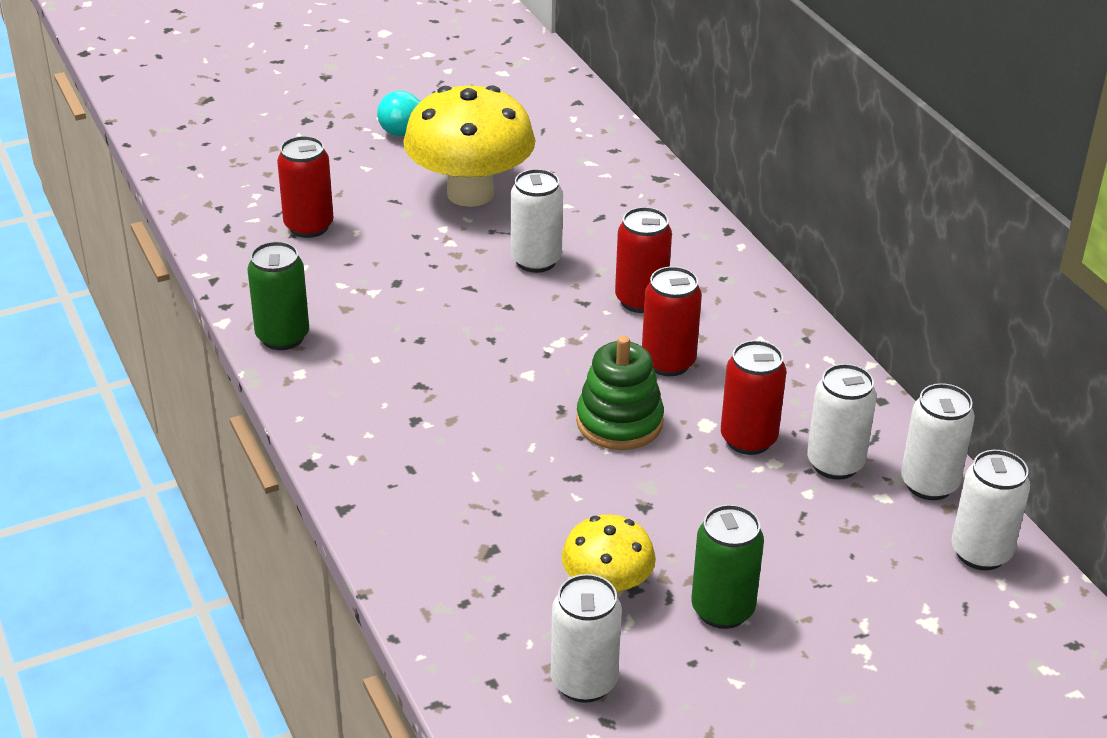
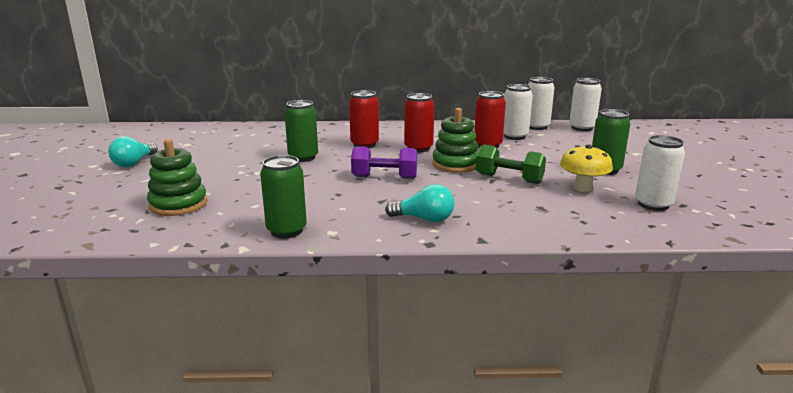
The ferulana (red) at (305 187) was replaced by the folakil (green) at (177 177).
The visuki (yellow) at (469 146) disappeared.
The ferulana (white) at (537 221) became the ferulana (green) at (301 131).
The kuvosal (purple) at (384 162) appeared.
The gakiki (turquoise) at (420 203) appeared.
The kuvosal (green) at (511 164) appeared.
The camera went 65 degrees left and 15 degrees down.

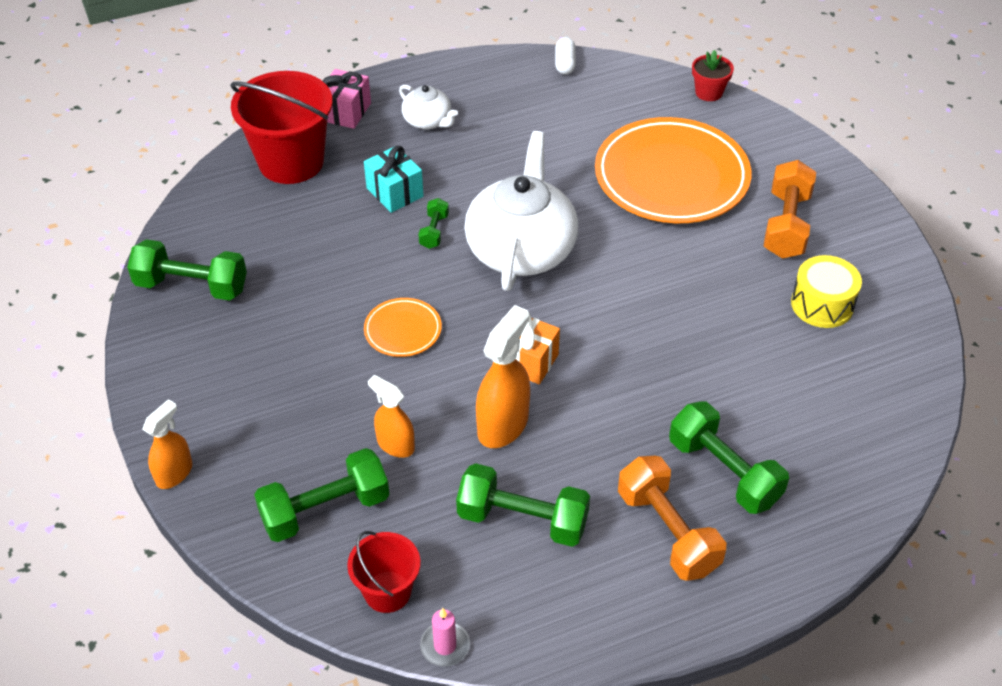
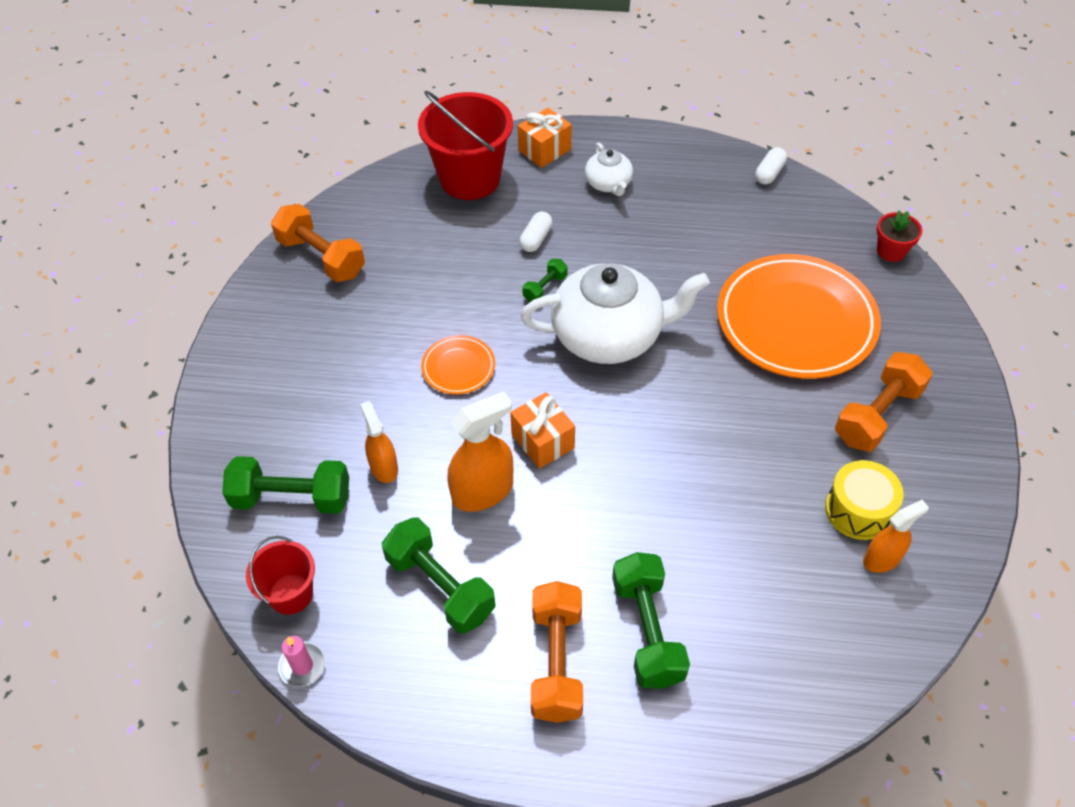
The kuvosal (green) at (187 270) became the kuvosal (orange) at (318 243).
The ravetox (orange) moved from (167 444) to (896 536).
The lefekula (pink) at (347 99) became the lefekula (orange) at (545 138).
The lefekula (turquoise) at (394 179) was replaced by the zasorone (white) at (535 231).
The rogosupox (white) at (521 211) turned 45 degrees clockwise.
The camera went 30 degrees right and 5 degrees up.

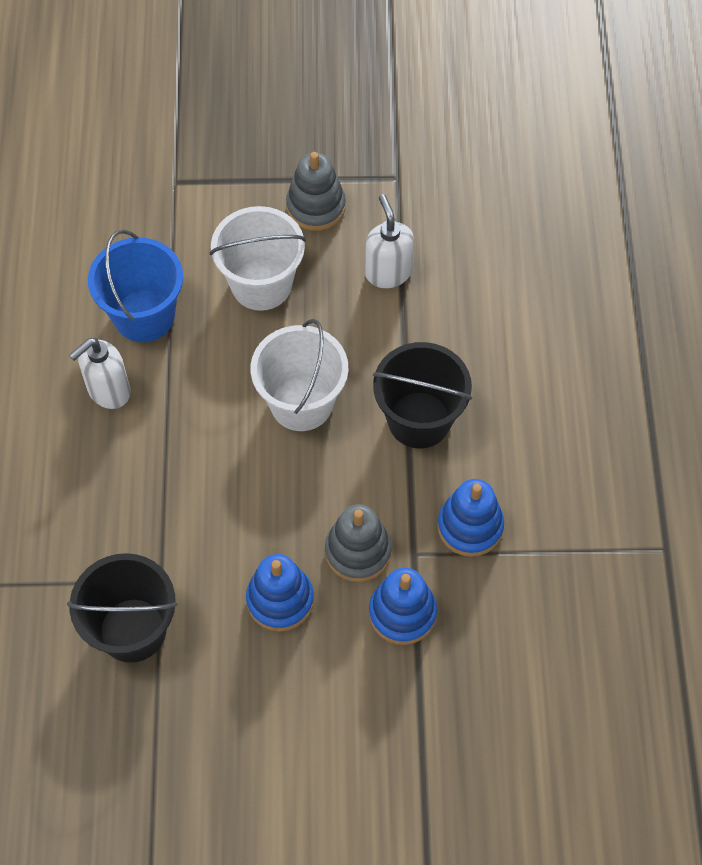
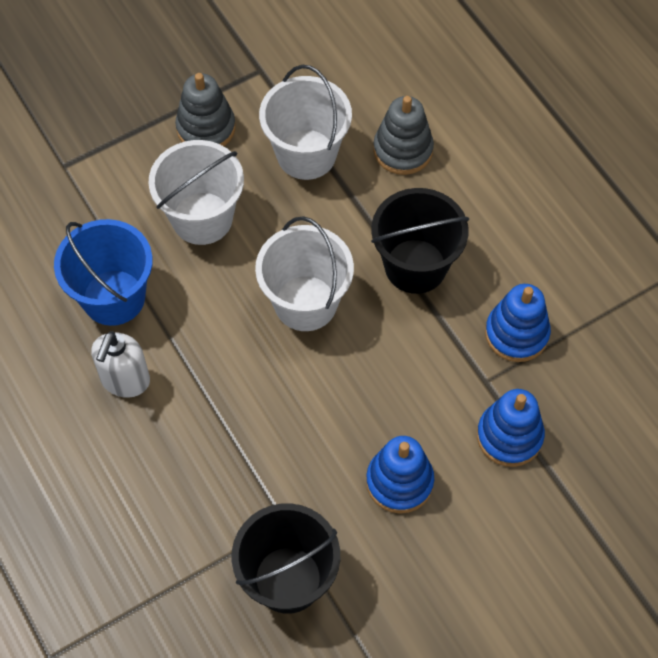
The folakil (grey) moved from (358 543) to (403 135).
The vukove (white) at (389 241) was replaced by the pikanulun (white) at (305 122).
The camera went 30 degrees left and 0 degrees up.

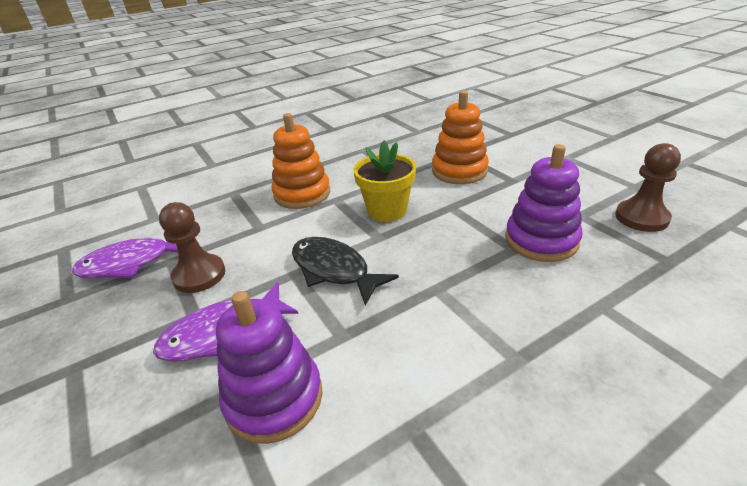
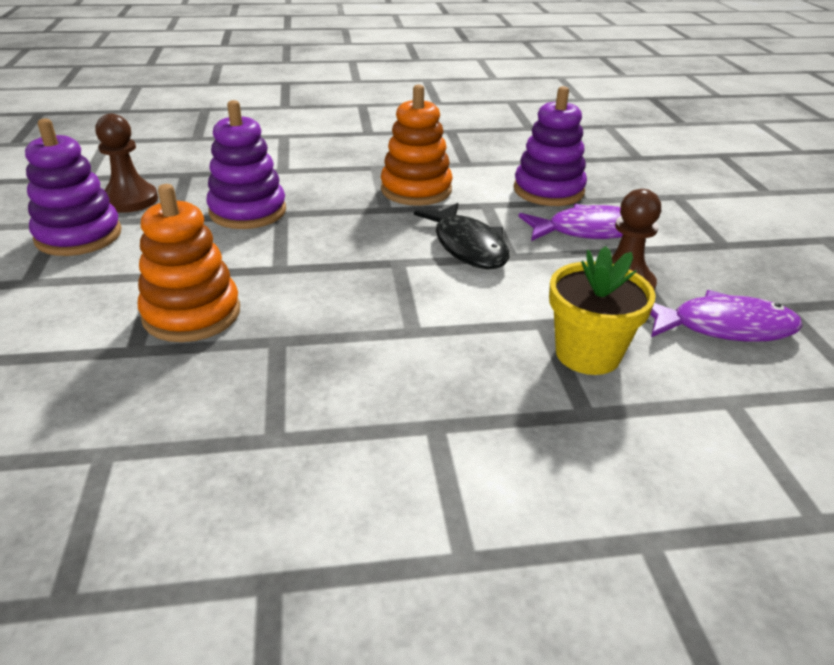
The folakil (orange) moved from (300 161) to (417 145).
The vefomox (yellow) moved from (384 181) to (602 310).
The folakil (purple) at (73 187) appeared.
The camera went 160 degrees left and 0 degrees up.

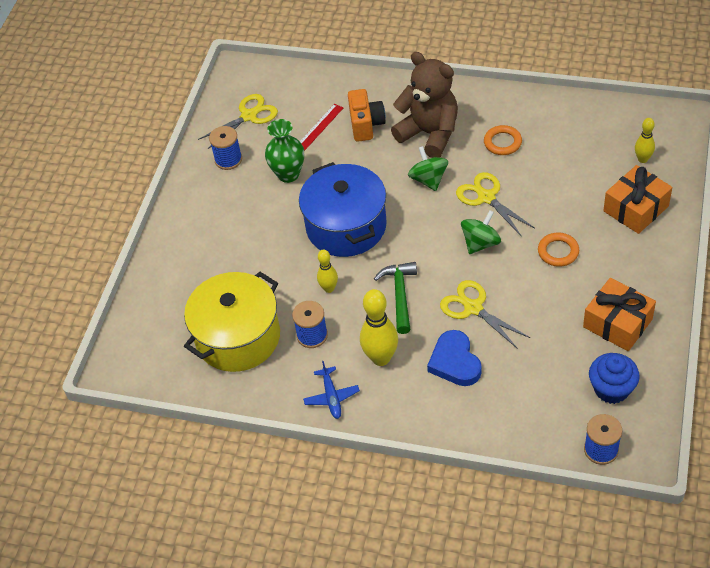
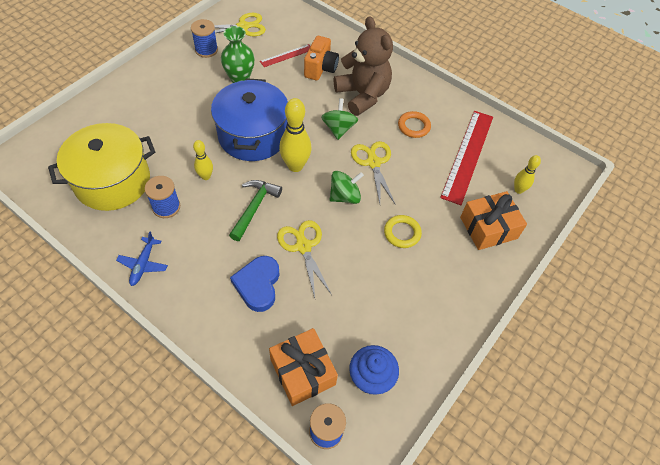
The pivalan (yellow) moved from (379 327) to (295 135).
The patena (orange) at (558 249) became the patena (yellow) at (403 231).
The lefekula (orange) moved from (619 314) to (303 367).
The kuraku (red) at (466 158) appeared.
The camera went 15 degrees right and 5 degrees up.

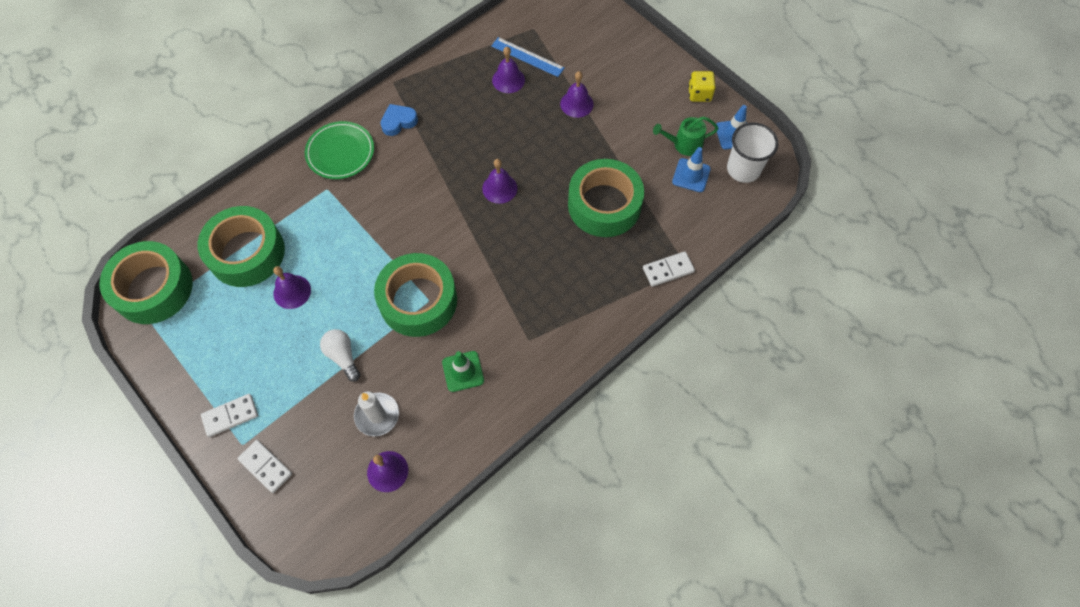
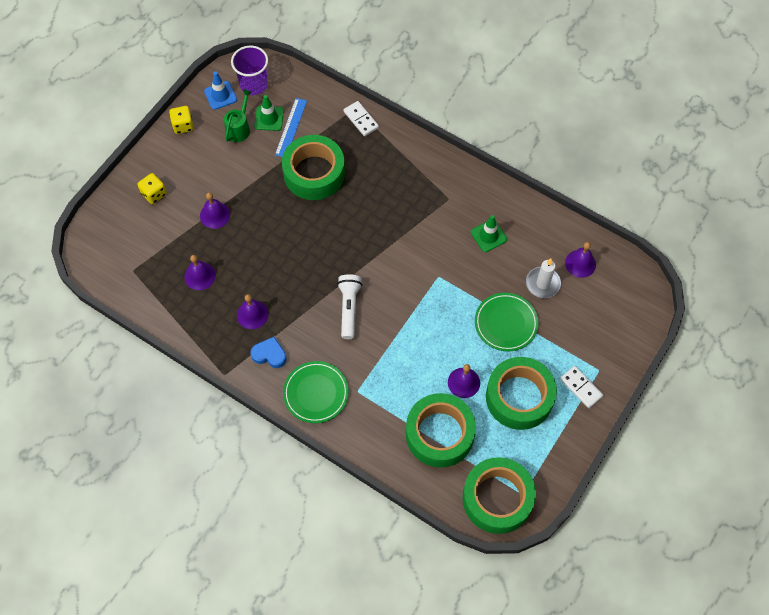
The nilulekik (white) at (265 466) disappeared.
The gakiki (white) at (340 355) was replaced by the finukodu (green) at (507 322).
The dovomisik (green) moved from (415 295) to (521 393).
The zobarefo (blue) at (399 120) turned 150 degrees clockwise.
The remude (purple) moved from (499 181) to (253 311).
The kuraku (blue) moved from (528 57) to (291 127).
The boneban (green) at (686 136) turned 135 degrees counterclockwise.
The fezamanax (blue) at (691 169) became the fezamanax (green) at (269 113).
The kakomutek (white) at (753 152) became the kakomutek (purple) at (249 70).
The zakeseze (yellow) at (152 188) appeared.
The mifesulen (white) at (349 306) appeared.
The camera went 105 degrees left and 0 degrees up.

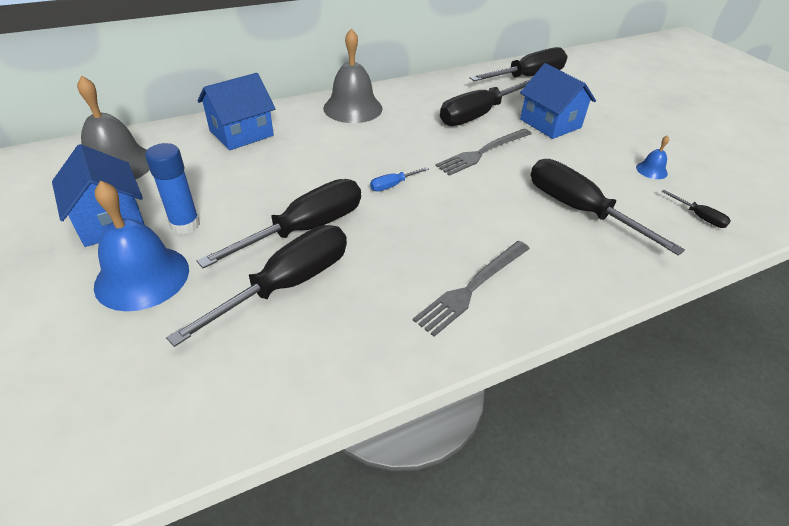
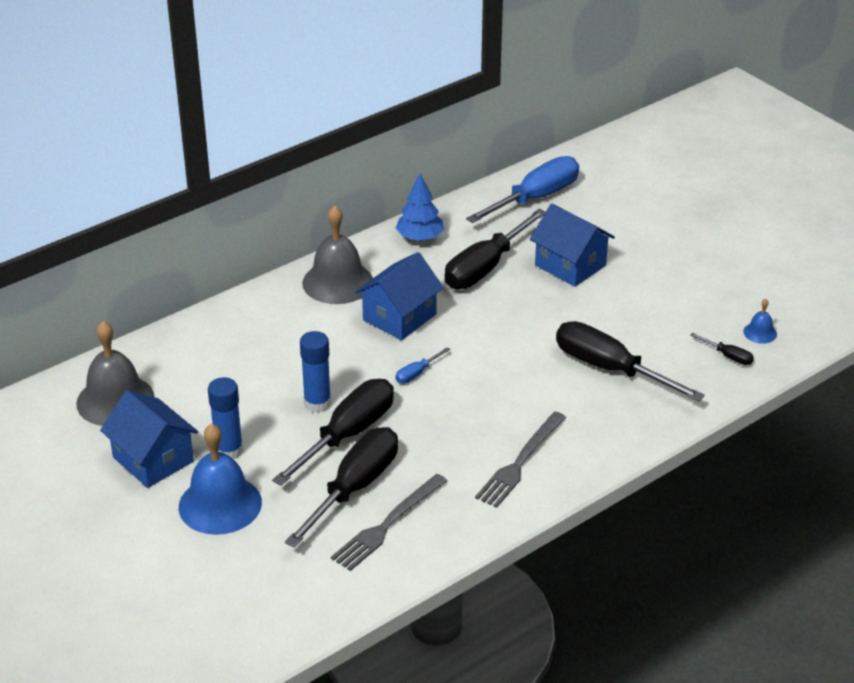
The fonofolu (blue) moved from (236 111) to (399 296).
The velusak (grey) moved from (483 152) to (389 522).
The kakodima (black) at (519 64) became the kakodima (blue) at (522 189).
The remude (blue) moved from (652 157) to (760 321).
The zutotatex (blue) at (315 372) appeared.
The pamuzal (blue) at (419 207) appeared.
The camera went 10 degrees left and 5 degrees down.

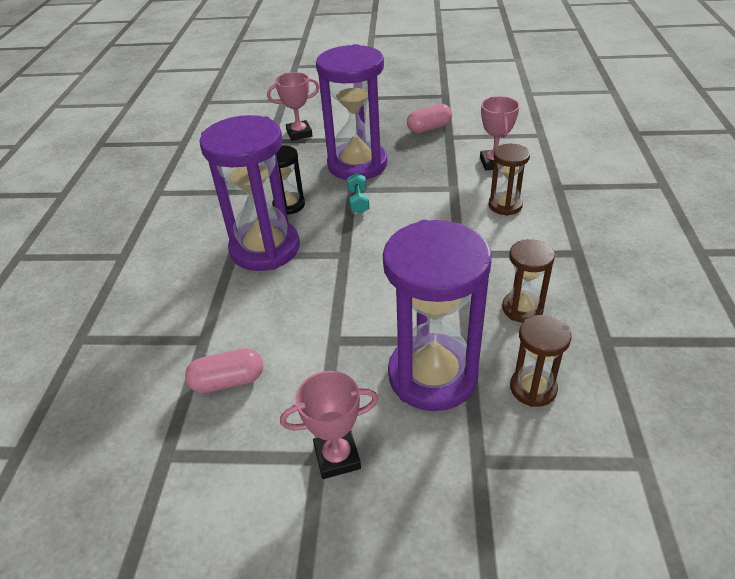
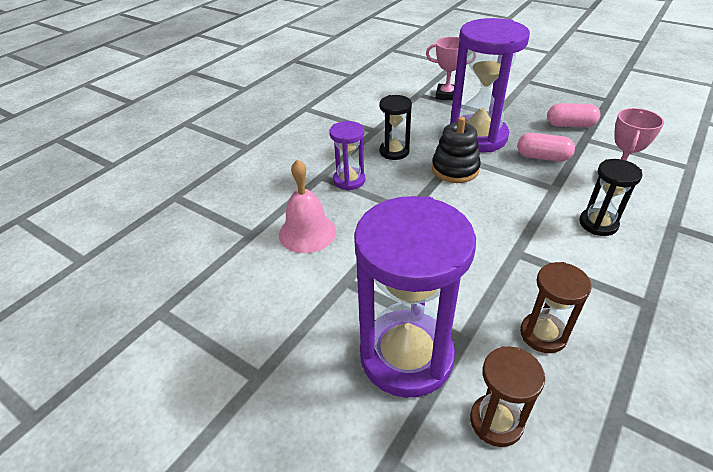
The zasorone (pink) moved from (224 370) to (546 147).
The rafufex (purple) at (249 193) changed to 0.50 times the size.
The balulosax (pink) at (329 425) disappeared.
The kuvosal (turquoise) at (358 193) was replaced by the folakil (black) at (456 150).
The rafufex (brown) at (509 180) became the rafufex (black) at (611 197).
The remude (pink) at (307 206) appeared.
The camera went 30 degrees right and 0 degrees up.

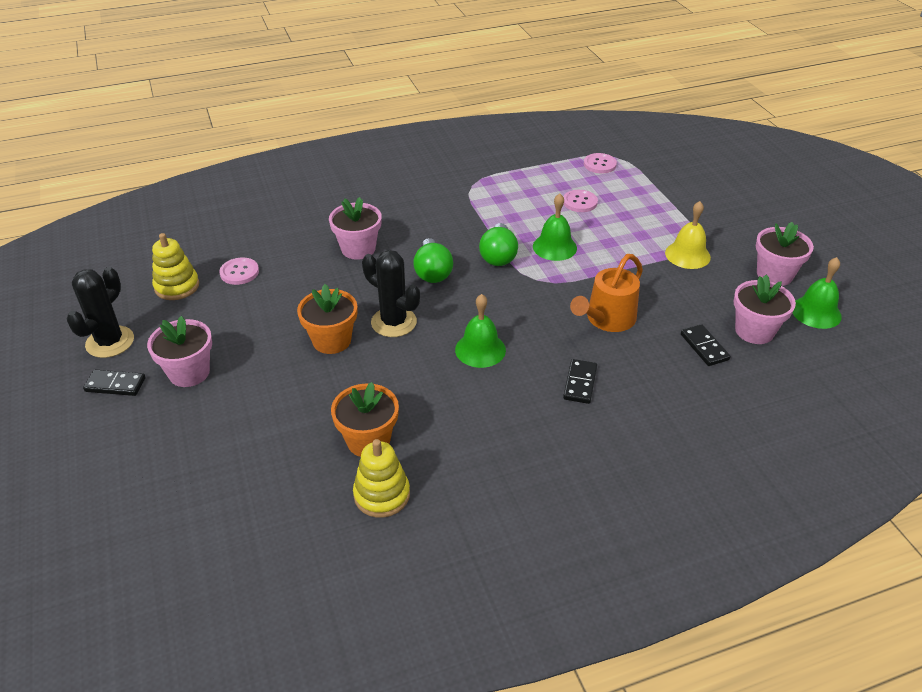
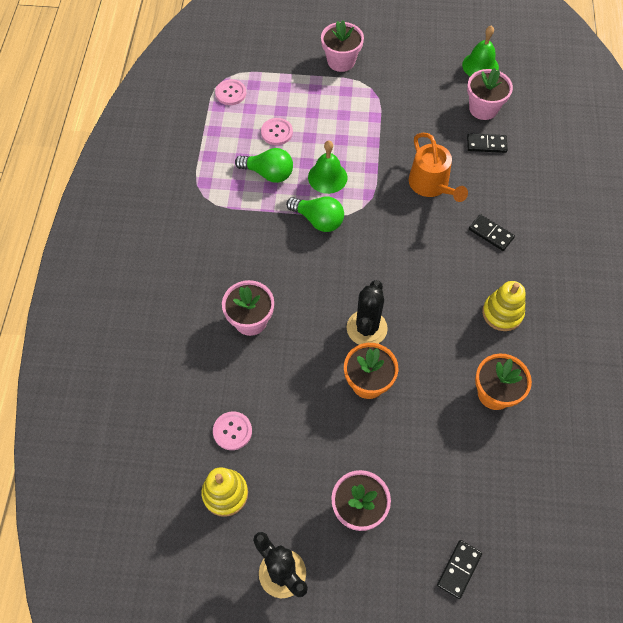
The nilulekik (black) moved from (114 382) to (459 569).
The folakil (yellow) moved from (381 478) to (504 306).
The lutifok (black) at (391 293) turned 45 degrees counterclockwise.
The gakiki (green) moved from (433 260) to (264 165).
The remude (green) at (480 331) disappeared.
The remude (yellow) at (688 235) disappeared.
The vefomox (pink) moved from (785 254) to (342 46).
The camera went 65 degrees left and 20 degrees up.

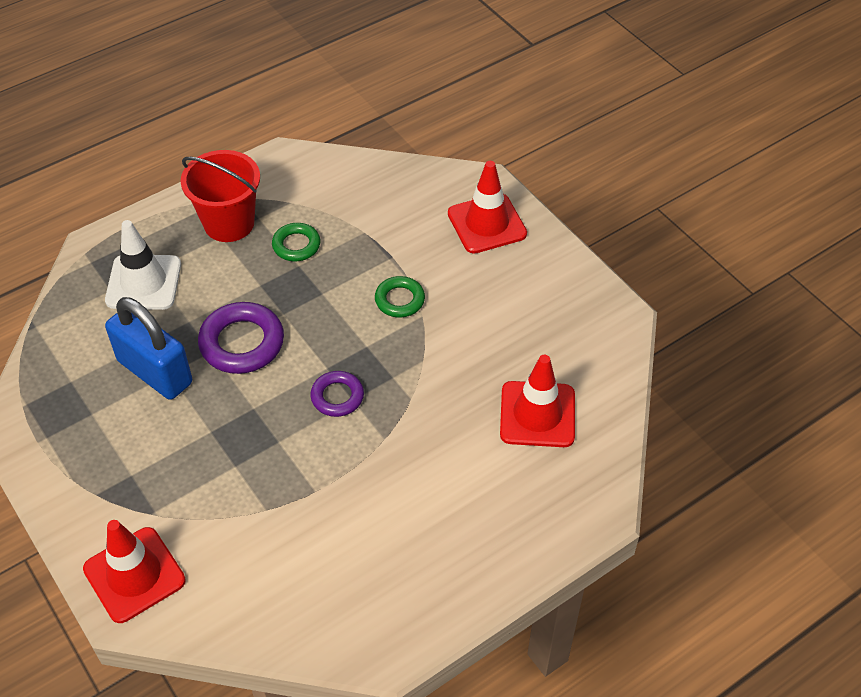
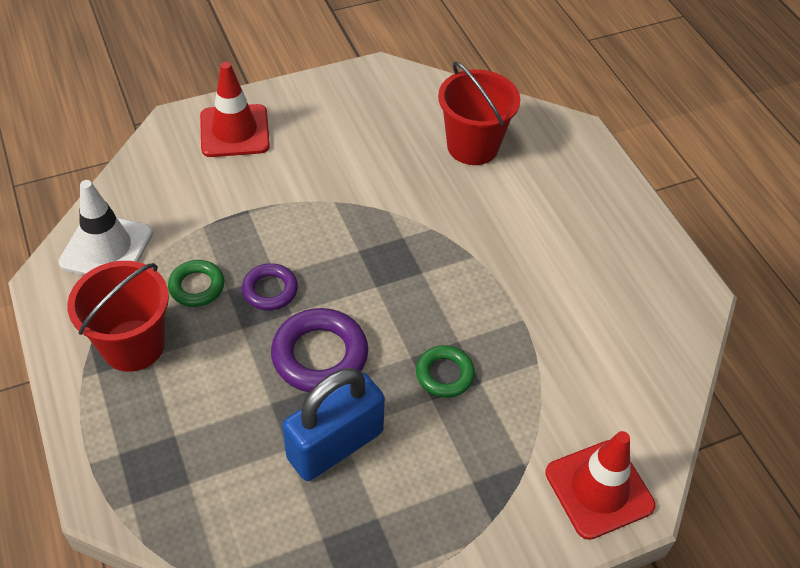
The fezamanax (white) moved from (143 265) to (106 227).
The patena (purple) moved from (337 394) to (270 286).
The patena (green) moved from (400 296) to (445 371).
The fezamanax (red) at (537 401) was replaced by the pikanulun (red) at (479 113).
The camera went 80 degrees left and 0 degrees up.

